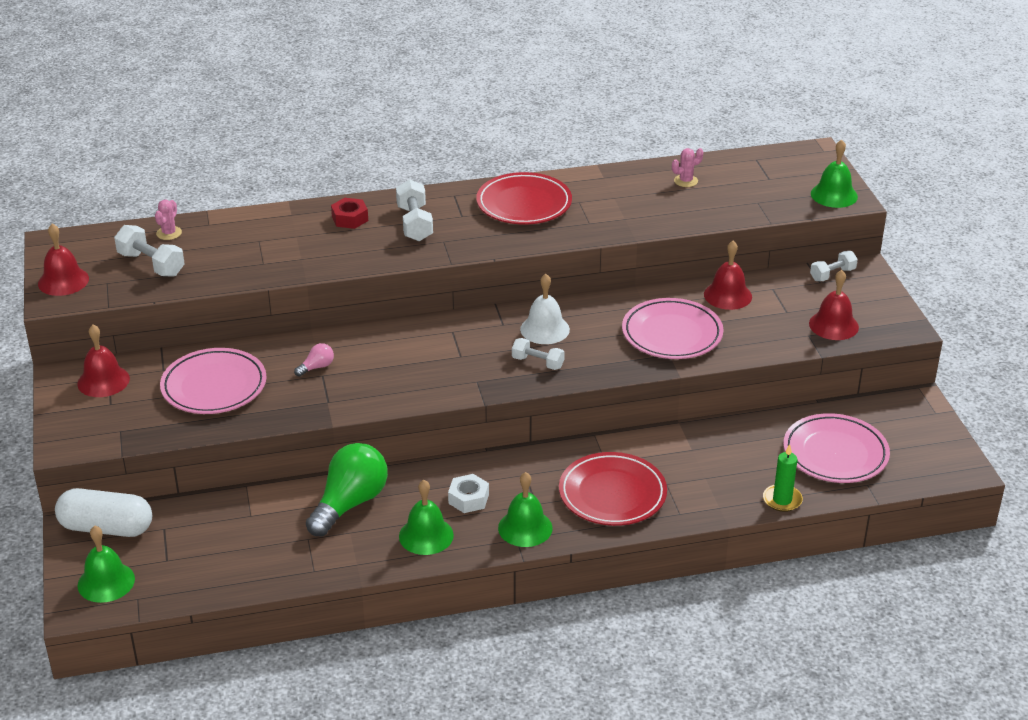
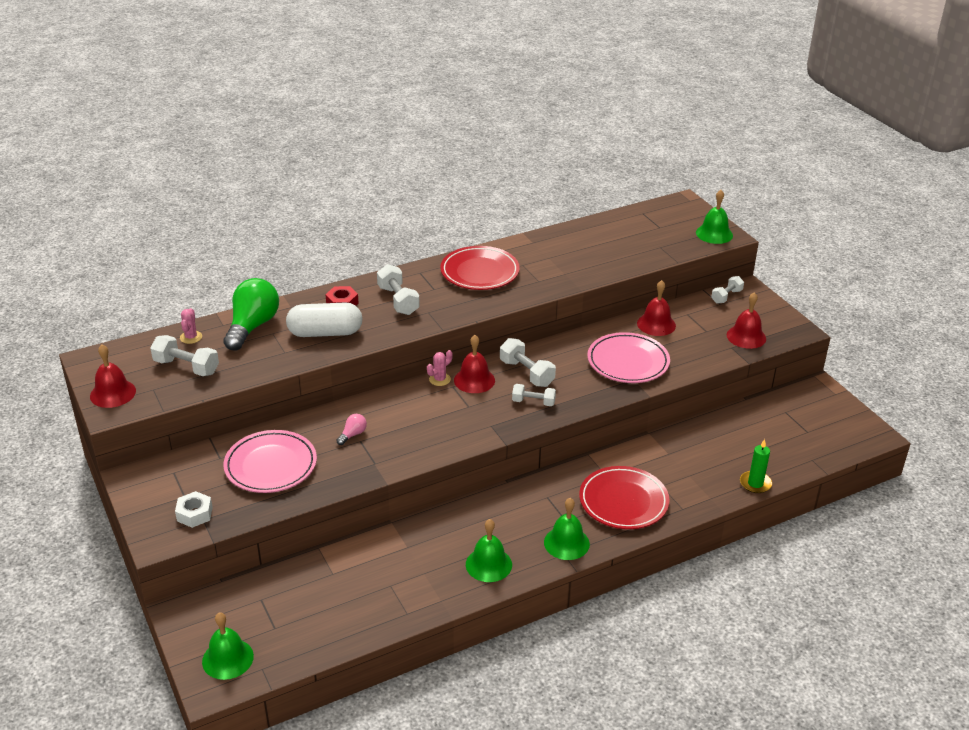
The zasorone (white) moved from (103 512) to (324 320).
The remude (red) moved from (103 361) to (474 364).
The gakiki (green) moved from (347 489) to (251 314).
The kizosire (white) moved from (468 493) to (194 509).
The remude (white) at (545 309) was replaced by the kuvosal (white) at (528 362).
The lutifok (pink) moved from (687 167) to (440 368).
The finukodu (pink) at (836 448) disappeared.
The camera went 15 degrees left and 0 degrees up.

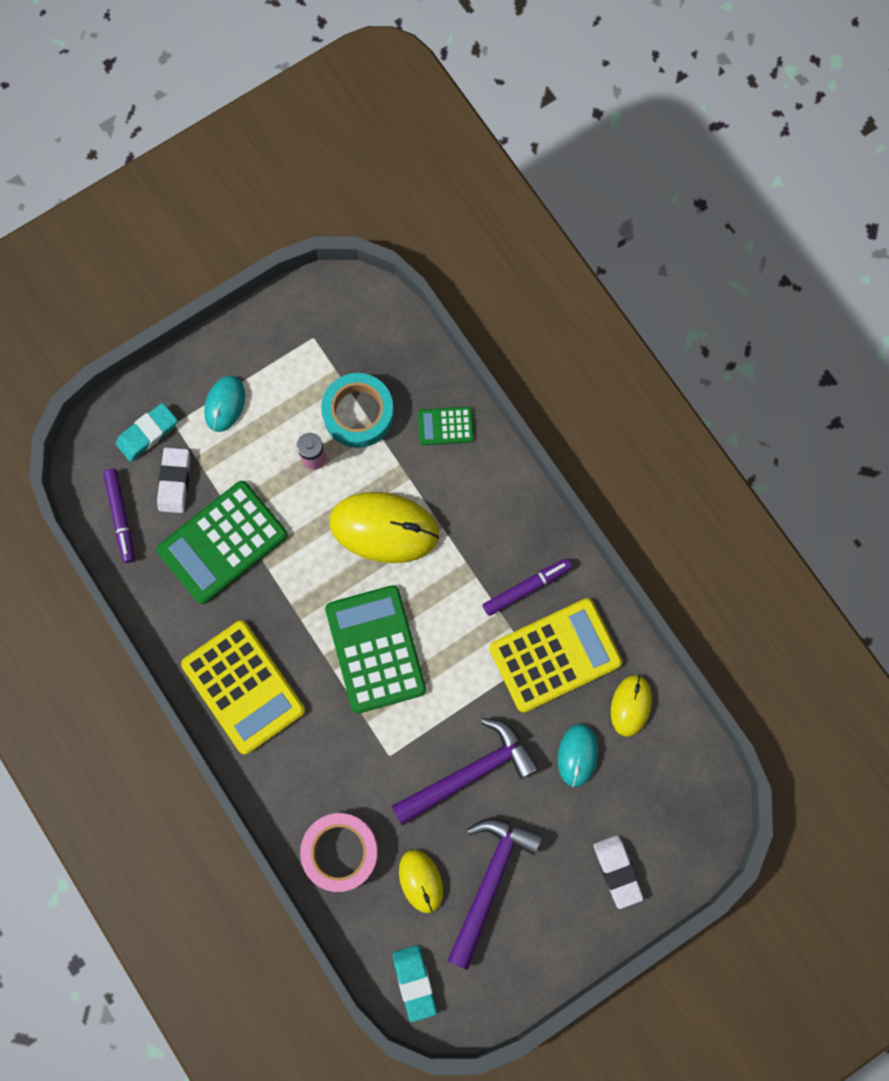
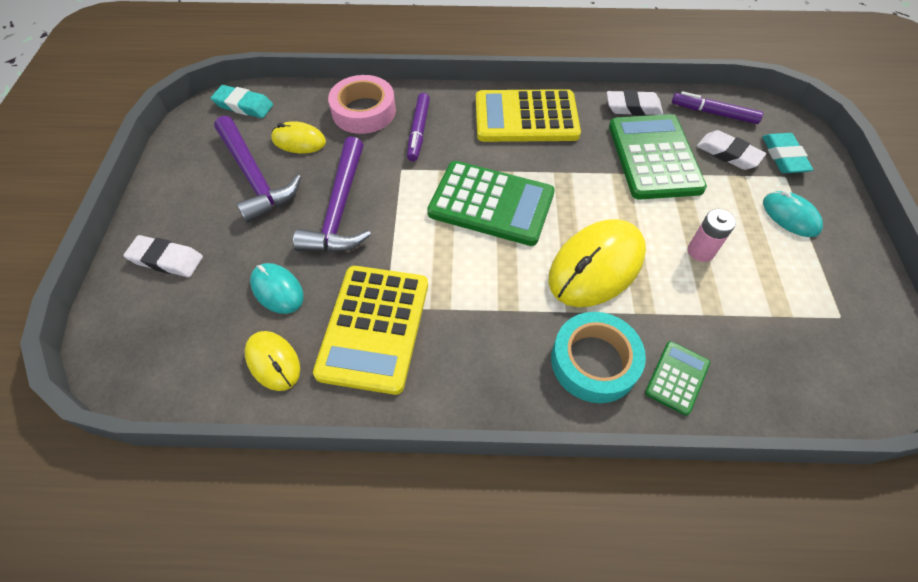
The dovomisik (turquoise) moved from (357 410) to (598 357).
The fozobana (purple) moved from (527 587) to (418 127).
The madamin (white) at (635 103) appeared.
The camera went 125 degrees right and 20 degrees down.

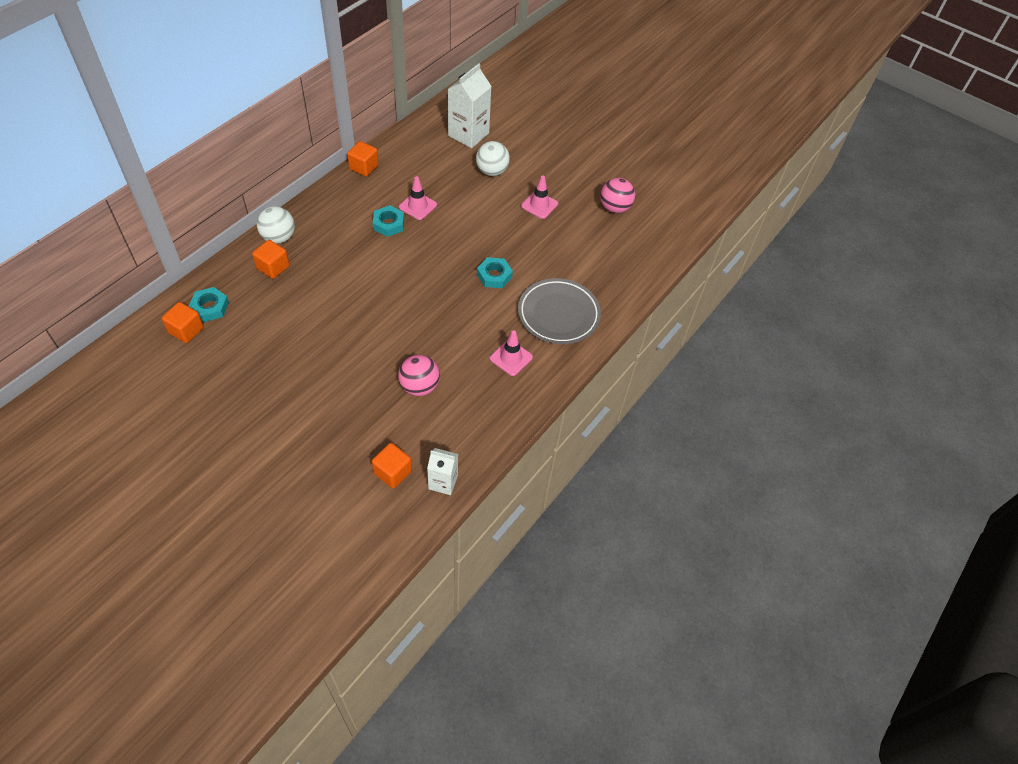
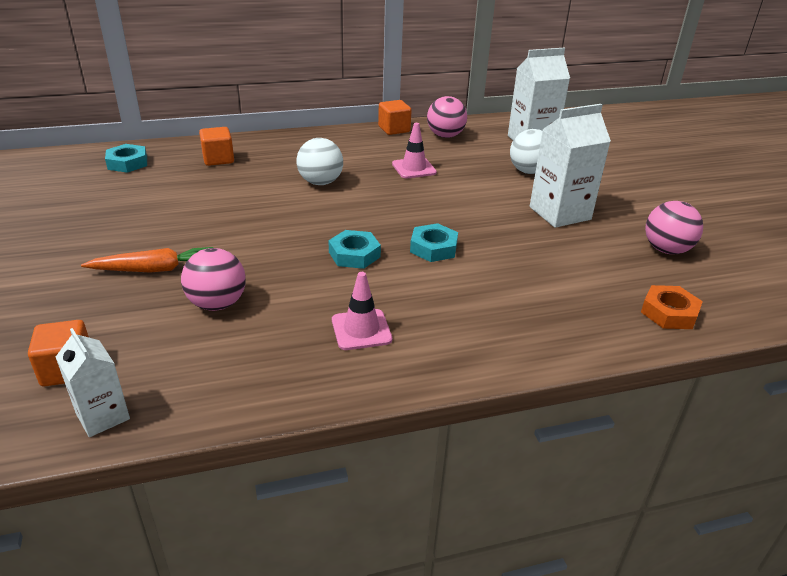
The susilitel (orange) at (183 322) disappeared.
The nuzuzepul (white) moved from (276 225) to (320 161).
The kizosire (turquoise) moved from (388 221) to (354 249).
The finukodu (grey) at (559 311) disappeared.
The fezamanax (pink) at (539 197) was replaced by the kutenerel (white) at (570 166).
The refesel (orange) at (147 259) appeared.
The nuzuzepul (pink) at (447 117) appeared.
The kizosire (orange) at (672 307) appeared.
The camera went 40 degrees right and 20 degrees down.

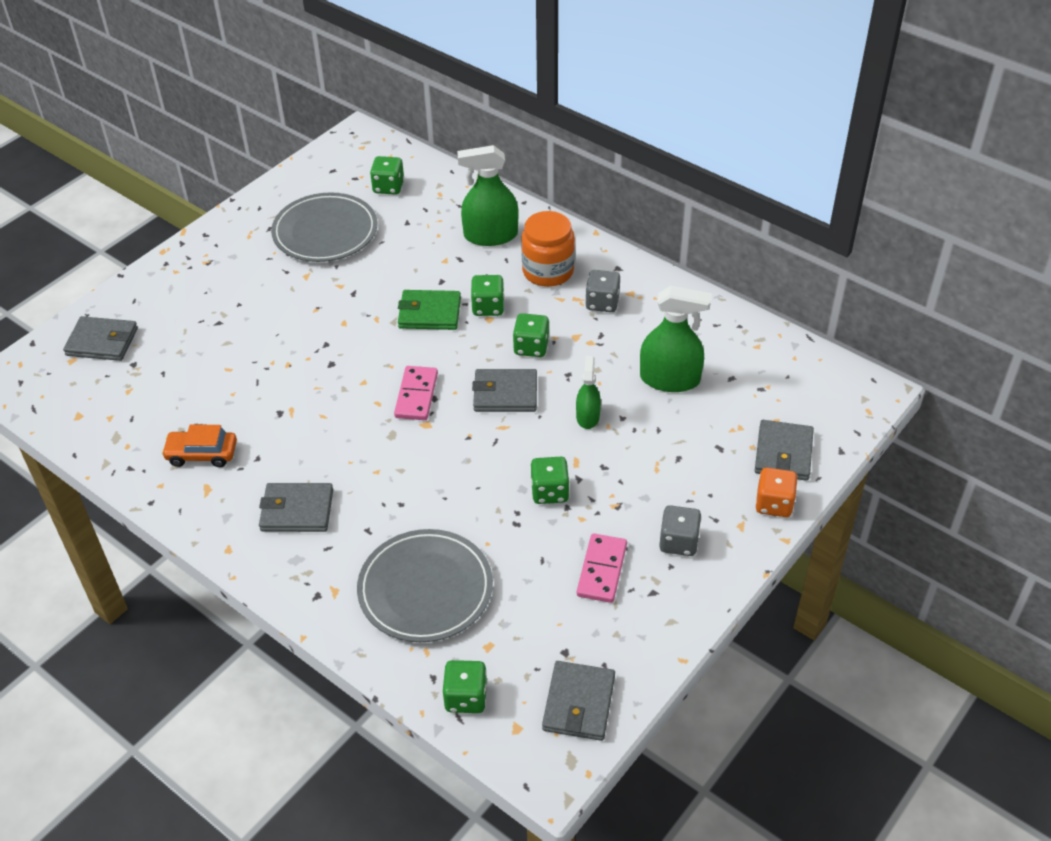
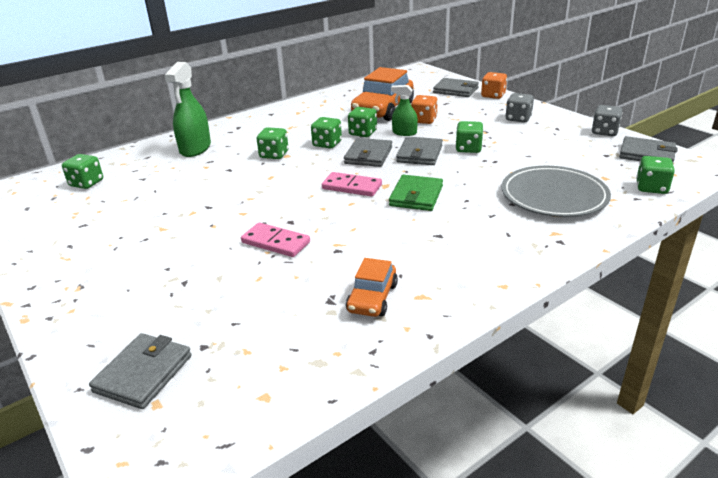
The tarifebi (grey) moved from (296 507) to (419 150).
The finukodu (grey) at (324 227) disappeared.
The tarifebi (green) moved from (429 310) to (416 193).
The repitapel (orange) at (548 249) disappeared.
The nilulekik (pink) moved from (602 568) to (275 239).
The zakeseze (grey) moved from (602 291) to (607 120).
The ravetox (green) at (676 339) was replaced by the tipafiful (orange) at (382 94).
The zakeseze (green) at (362 122) appeared.
The zakeseze (orange) at (424 109) appeared.
The camera went 75 degrees left and 15 degrees down.

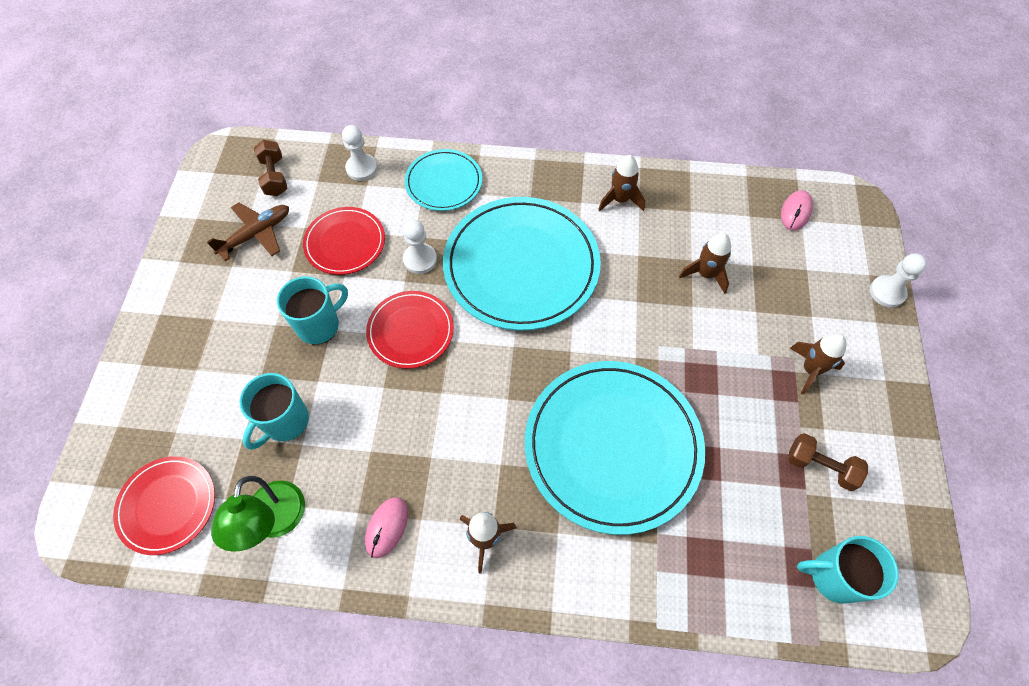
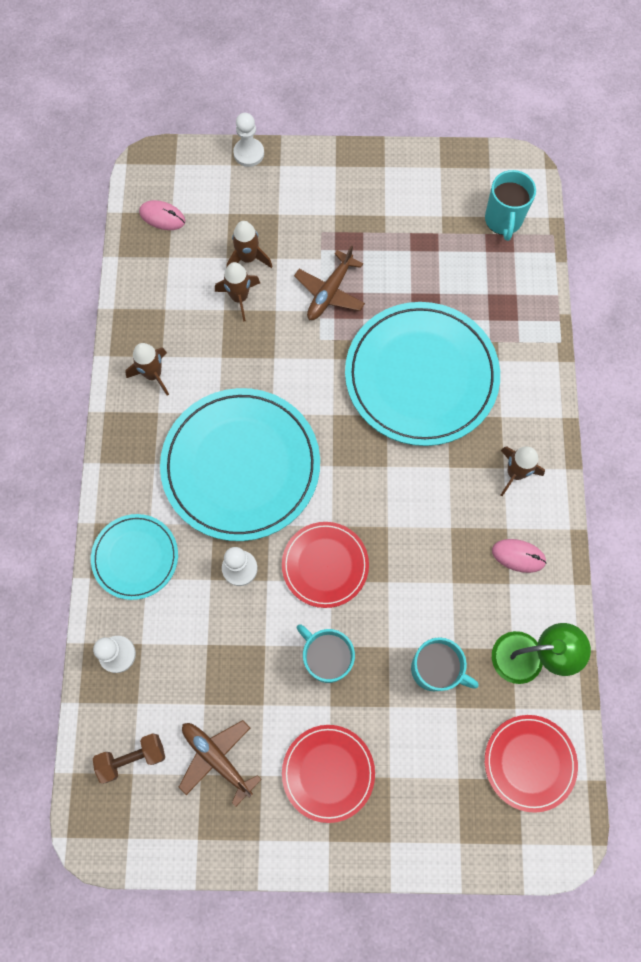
The finukodu (red) moved from (344 241) to (328 774).
The kuvosal (brown) at (828 462) disappeared.
The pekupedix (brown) moved from (818 364) to (250 244).
The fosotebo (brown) at (329 282) appeared.
The camera went 95 degrees left and 10 degrees up.

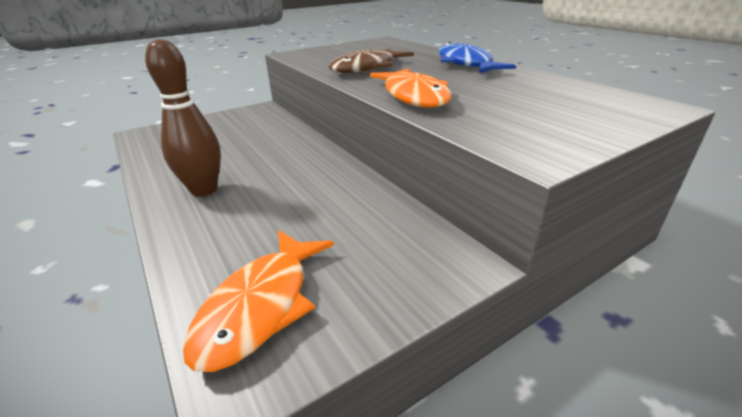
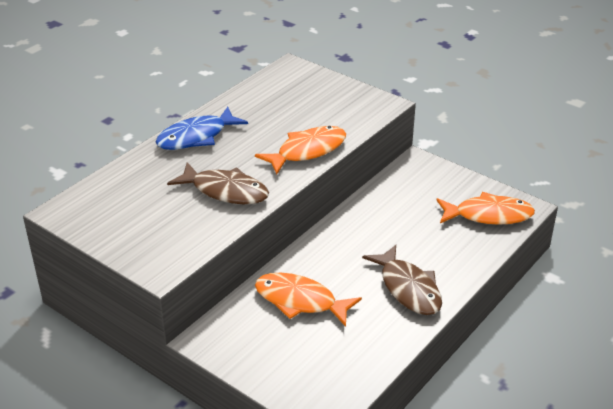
The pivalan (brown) at (183 118) was replaced by the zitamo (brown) at (402 280).
The zitamo (orange) at (308 300) appeared.
The camera went 110 degrees left and 5 degrees up.

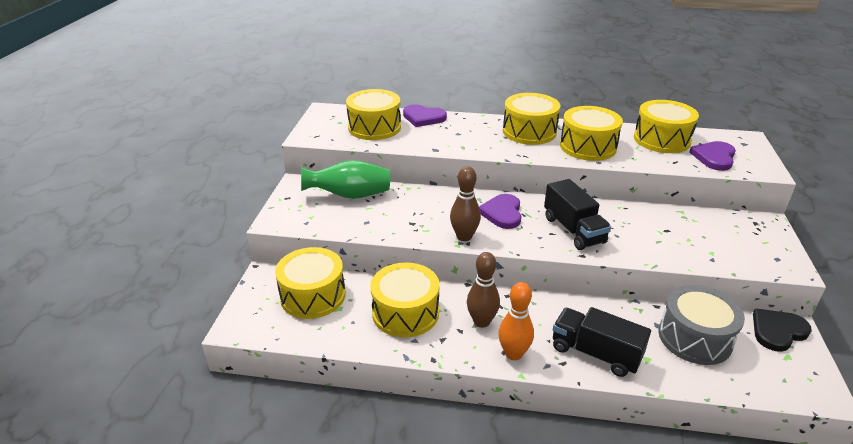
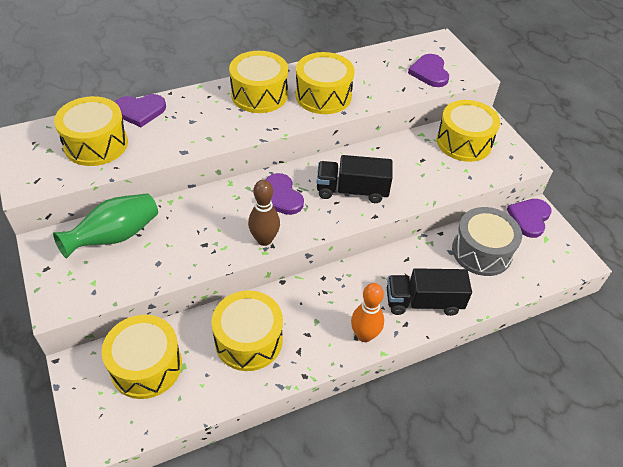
The pivalan (brown) at (483 290) disappeared.
The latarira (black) at (577 214) turned 150 degrees clockwise.
The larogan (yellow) moved from (666 126) to (468 131).
The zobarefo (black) at (782 330) became the zobarefo (purple) at (529 218).
The camera went 35 degrees left and 15 degrees up.

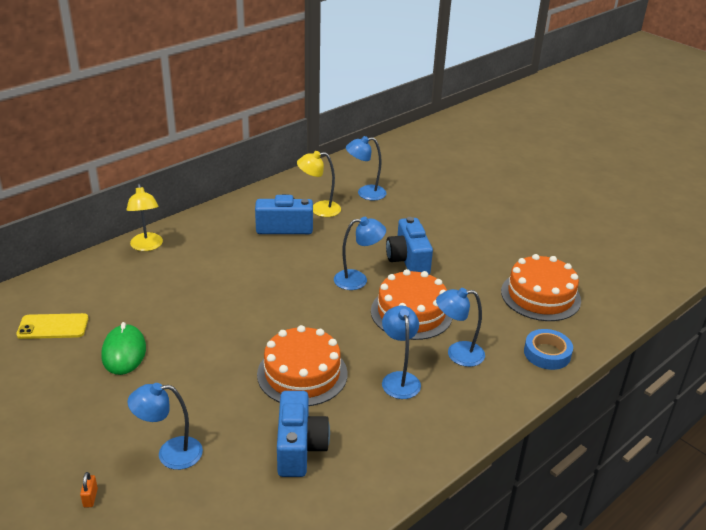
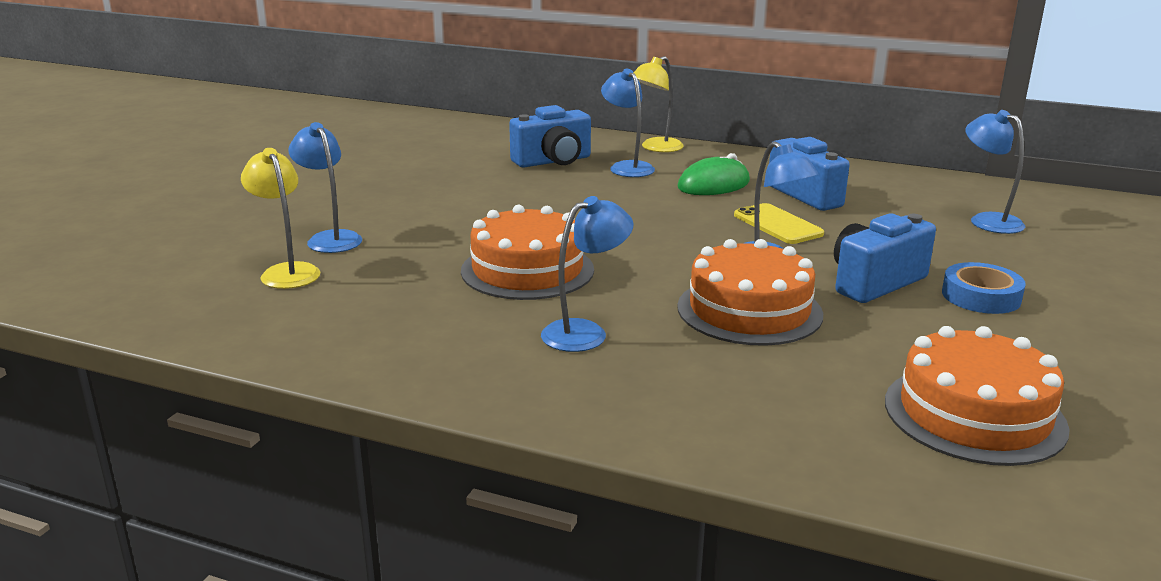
The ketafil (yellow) moved from (52 326) to (779 223).
The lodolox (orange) at (89 489) disappeared.
The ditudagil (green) moved from (123 348) to (713 174).
The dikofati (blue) moved from (303 434) to (550 136).
The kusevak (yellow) moved from (319 184) to (280 218).
The kusevak (blue) moved from (460 327) to (628 123).
The dovomisik (blue) moved from (548 349) to (984 288).
The camera went 65 degrees right and 10 degrees down.

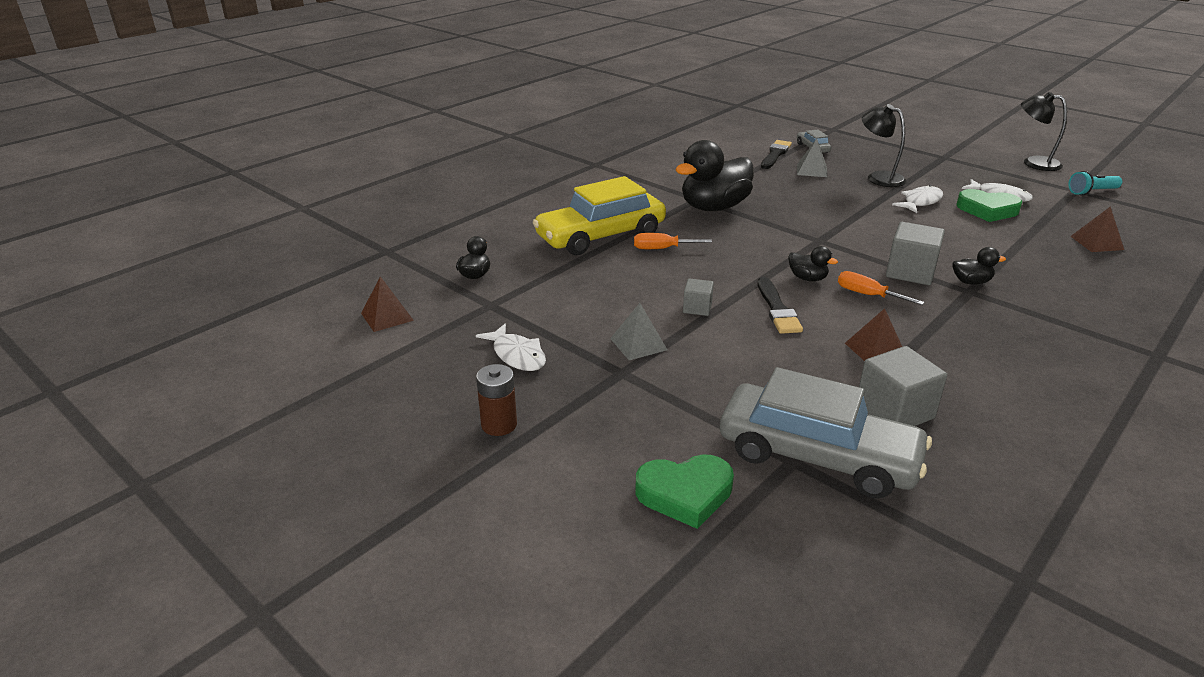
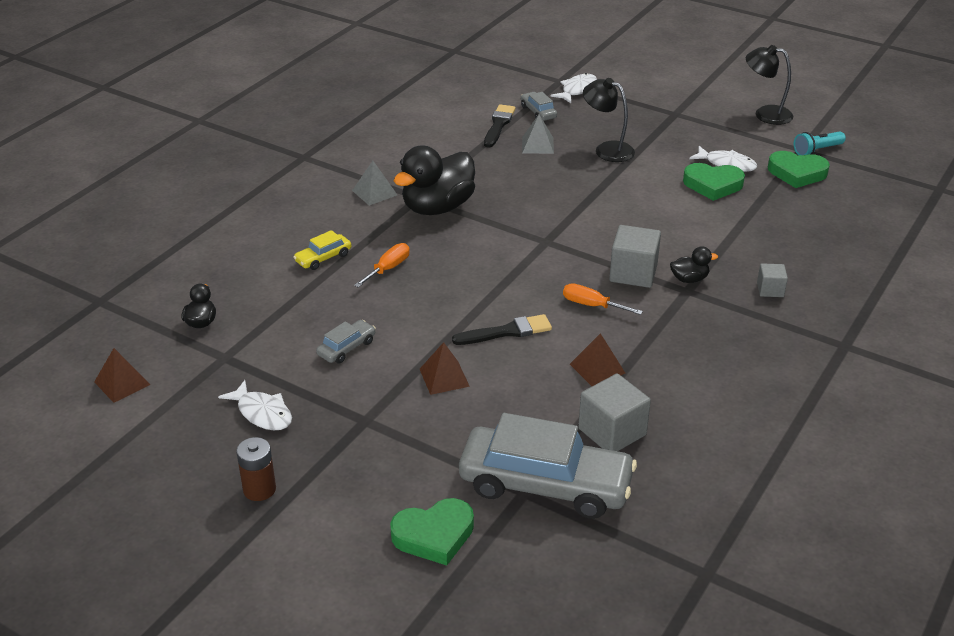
The tipafiful (yellow) at (599 215) changed to 0.43 times the size.
The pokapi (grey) moved from (638 331) to (374 183).
The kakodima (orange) at (673 241) turned 135 degrees clockwise.
The susilitel (grey) moved from (698 297) to (772 280).
The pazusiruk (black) at (780 305) turned 90 degrees counterclockwise.
The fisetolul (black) at (813 263) disappeared.
The zitamo (white) moved from (917 199) to (573 88).
The pokapi (brown) moved from (1097 229) to (445 368).
The tipafiful (grey) at (346 341) appeared.
The zobarefo (green) at (799 169) appeared.
The camera went 10 degrees left and 5 degrees up.

